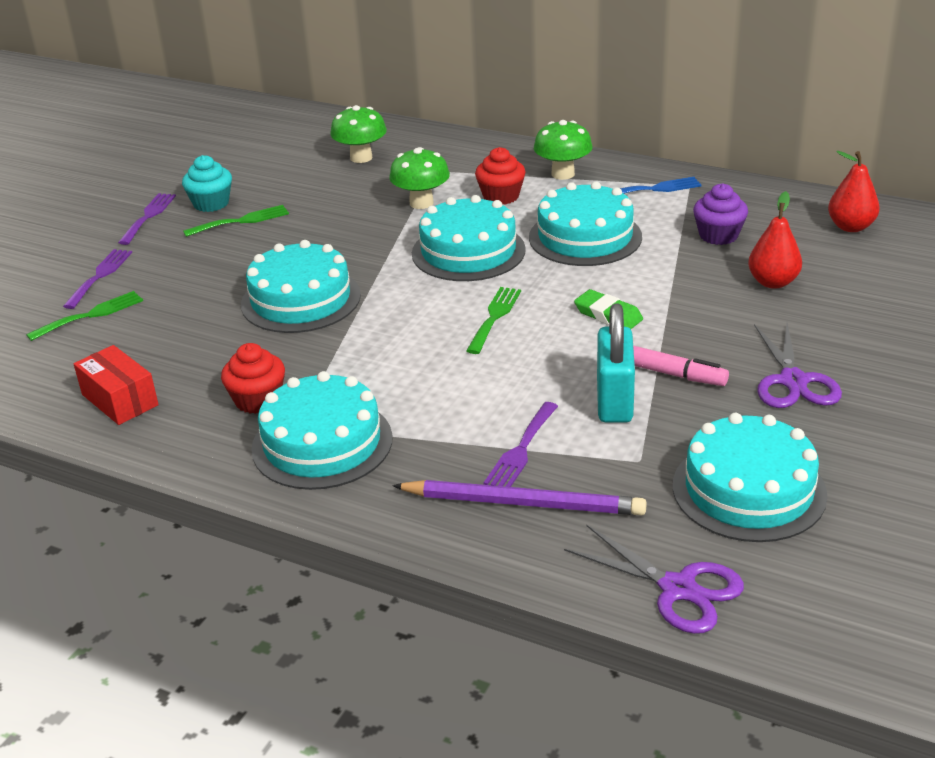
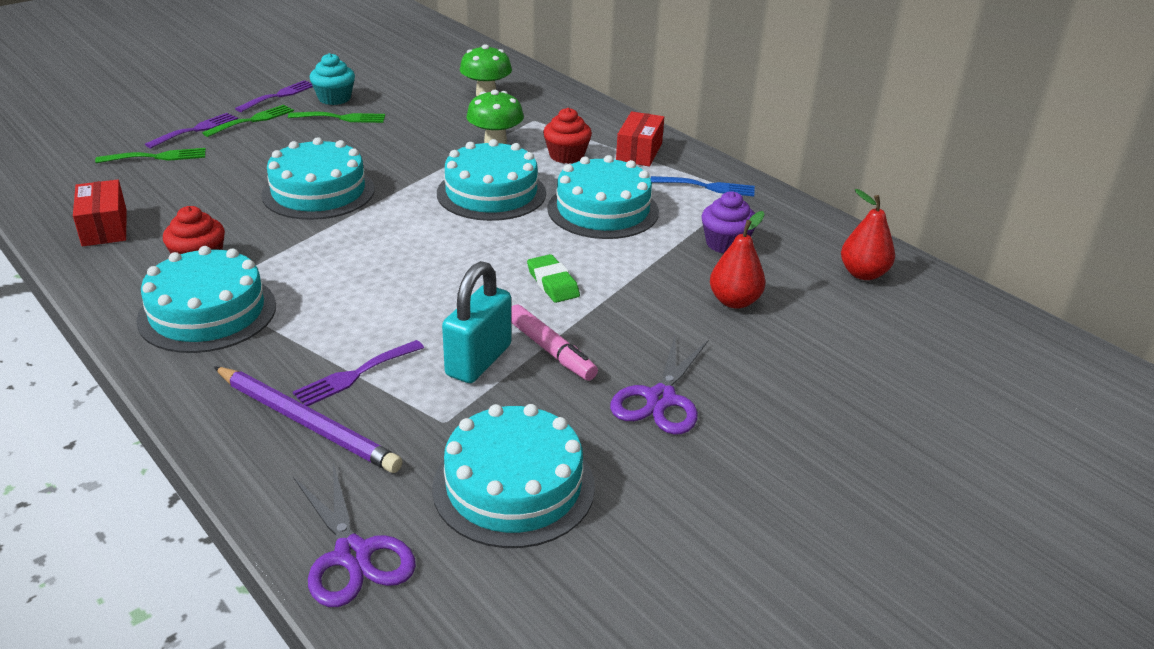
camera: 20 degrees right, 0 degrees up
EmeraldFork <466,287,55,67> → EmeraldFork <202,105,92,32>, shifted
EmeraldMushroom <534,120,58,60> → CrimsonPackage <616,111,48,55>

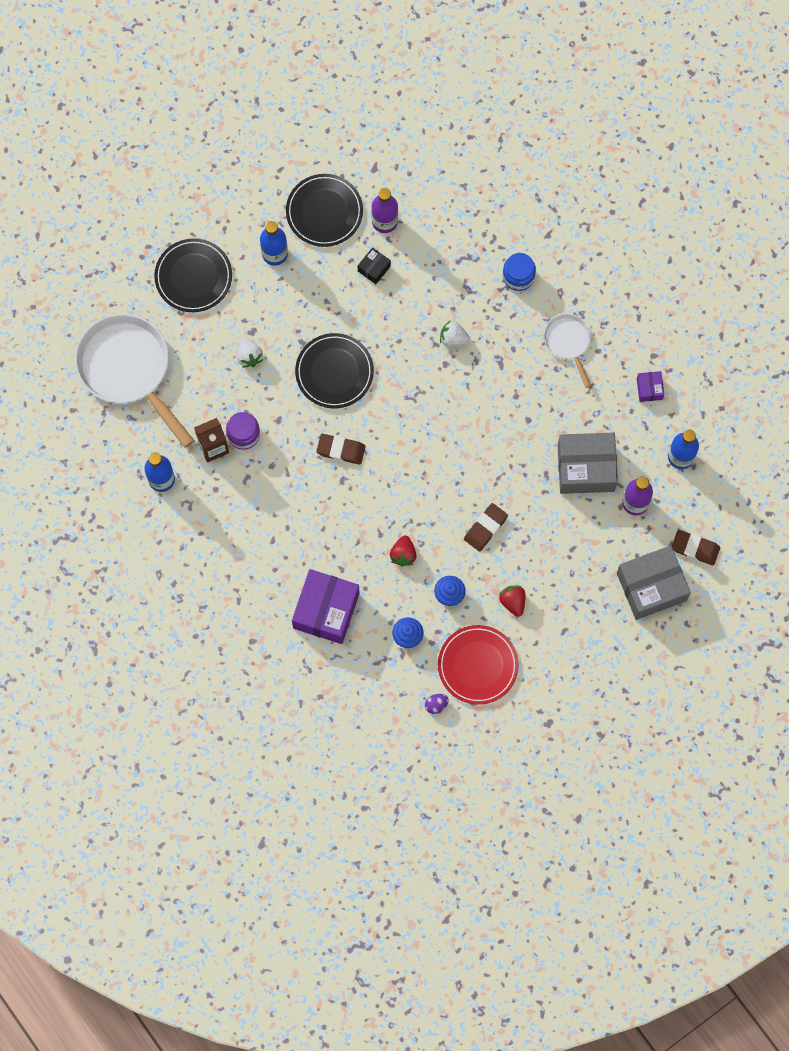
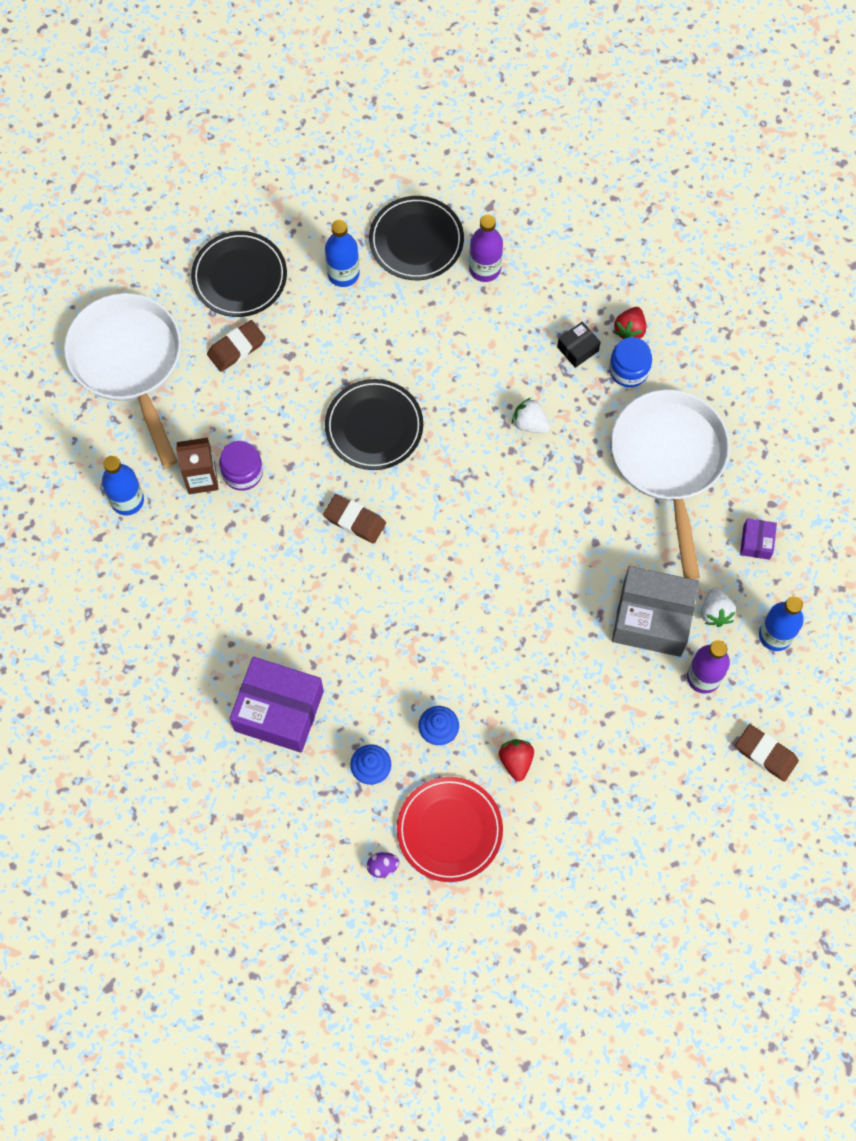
camera: 15 degrees right, 5 degrees down
BrownEraser <464,503,44,49> → BrownEraser <207,320,59,52>, shifted
VioletPackage <292,569,68,75> → VioletPackage <230,657,94,96>, 75 degrees clockwise
JetBlackPackage <358,247,33,37> → JetBlackPackage <557,321,44,47>, shifted
WhiteSkillet <544,313,47,75> → WhiteSkillet <611,390,119,189>, x1.97
CrimsonBerry <390,535,27,32> → CrimsonBerry <614,307,32,32>, shifted
WhiteBerry <237,338,26,30> → WhiteBerry <702,588,34,39>, shifted
AshGreyPackage <617,546,74,74> → -

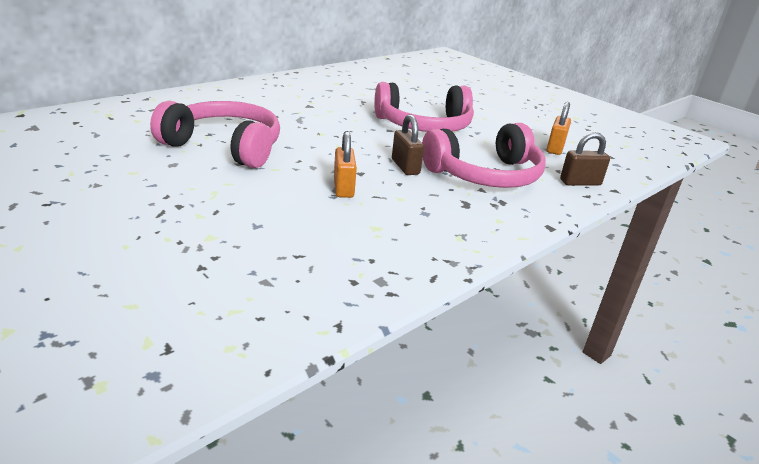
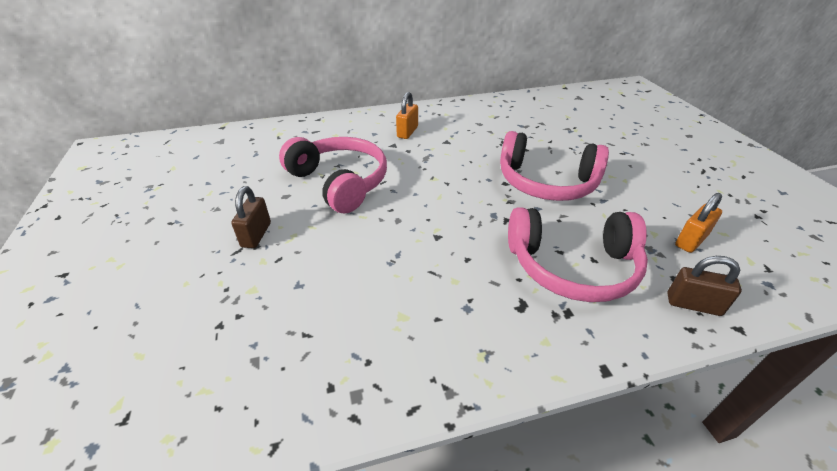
camera: 30 degrees right, 10 degrees up
BrownSmallLock <392,114,32,61> → BrownSmallLock <231,186,40,62>, shifted
OrangeColouredSmallLock <334,131,23,67> → OrangeColouredSmallLock <396,92,22,47>, shifted

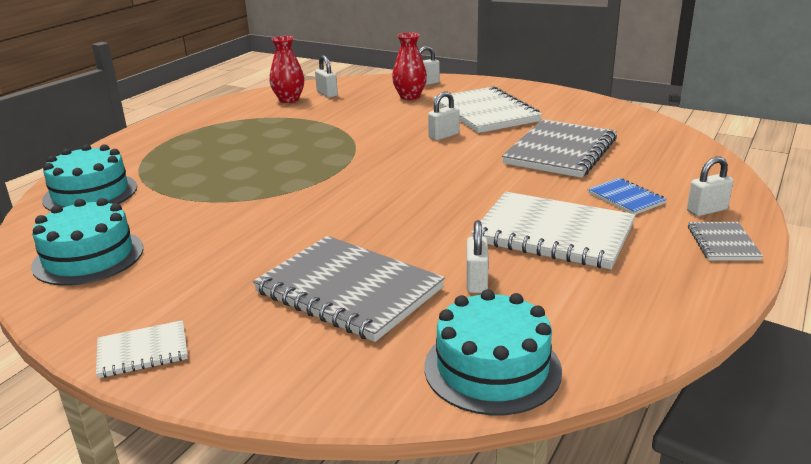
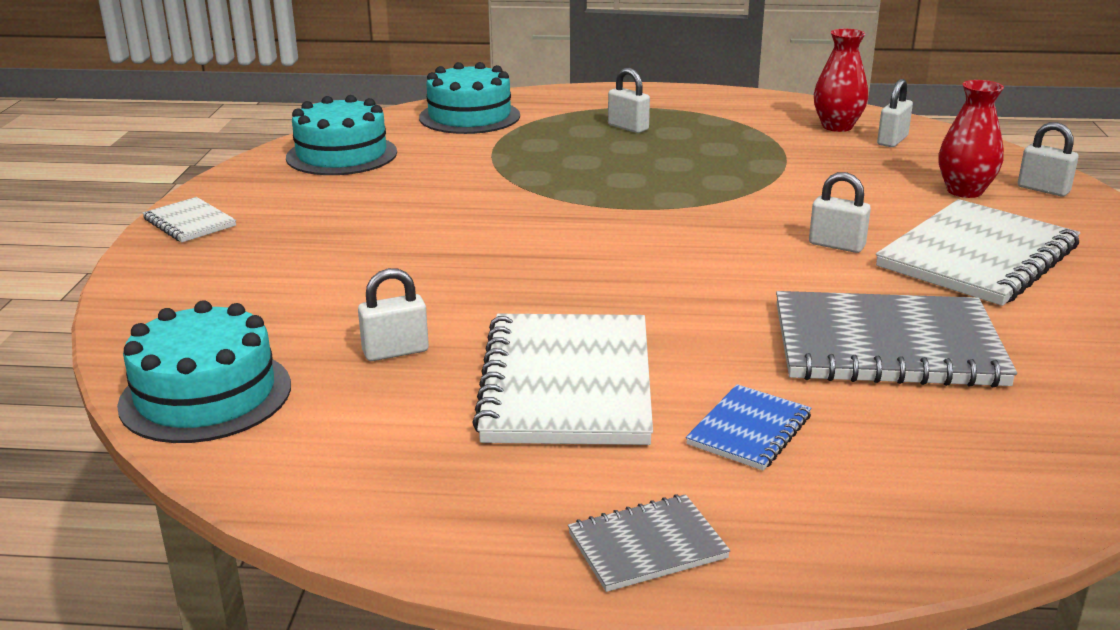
camera: 65 degrees right, 0 degrees up
WhiteSmallLock <687,157,46,59> → WhiteSmallLock <608,68,42,65>, shifted
AshGreyNotepad <253,236,192,106> → -

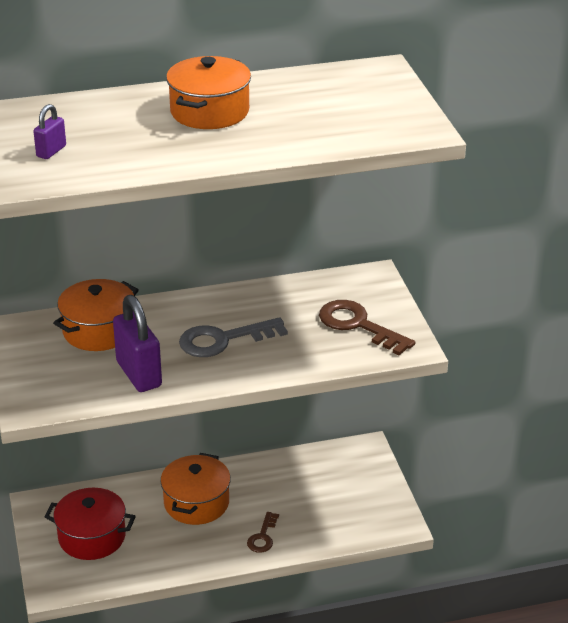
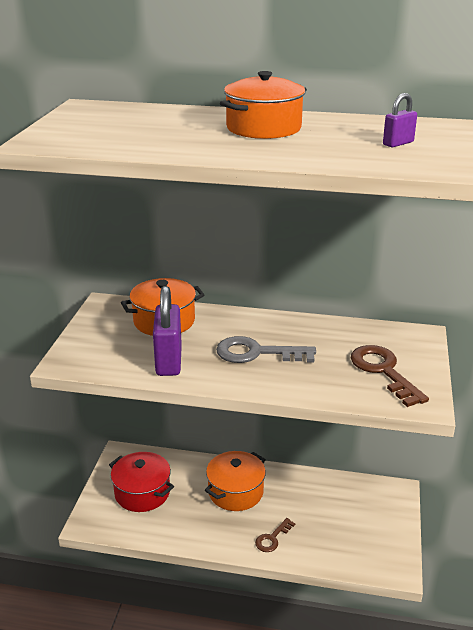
camera: 25 degrees right, 5 degrees down
VioletSmallLock <33,104,33,55> → VioletSmallLock <383,93,34,54>, shifted

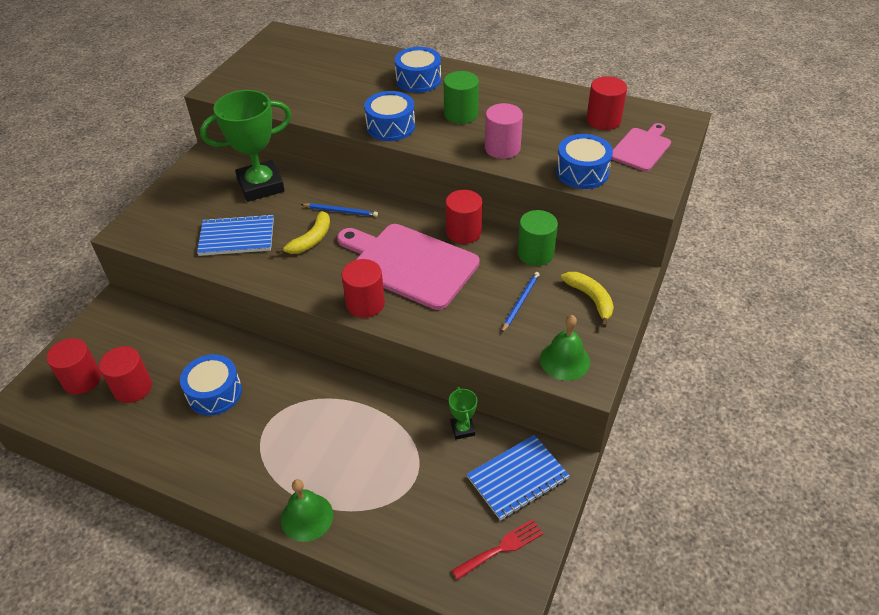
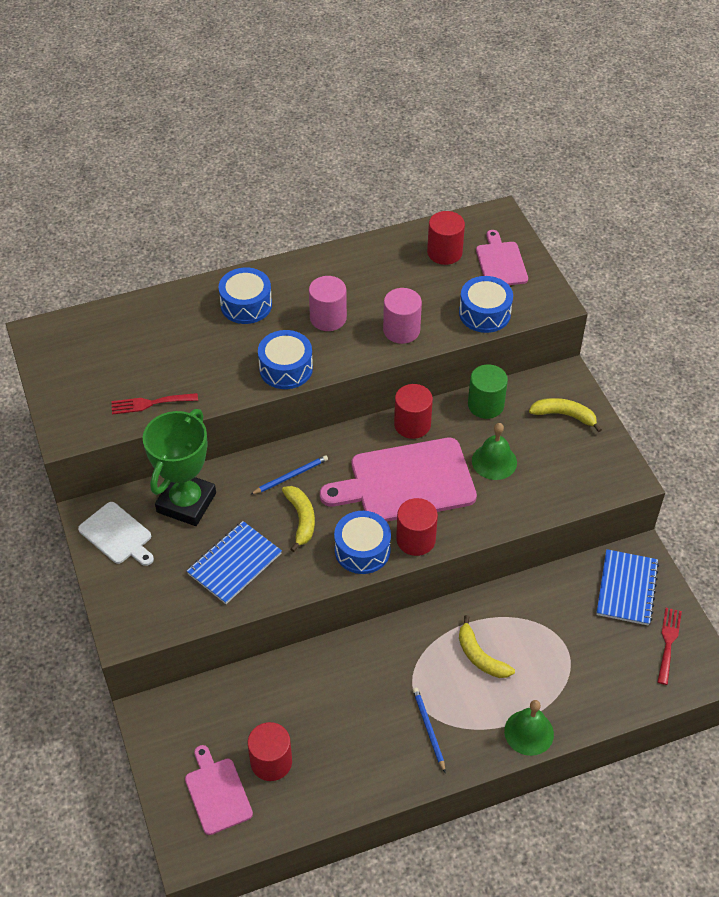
camera: 45 degrees left, 5 degrees up
- → WhiteChoppingBoard <78,502,76,64>
- → CrimsonFork <111,393,87,22>
CrimsonSolidCylinder <46,338,55,56> → PinkChoppingBoard <185,745,68,90>
EmeraldSolidCylinder <444,71,35,53> → PinkSolidCylinder <309,276,38,55>
CobaltDrum <180,354,62,62> → CobaltDrum <334,511,57,63>, shifted
CobaltWoodenPencil <501,272,39,61> → CobaltWoodenPencil <413,688,32,84>, shifted
- → BrightYellowToyBanana <459,615,56,63>
EmeraldSchoolBell <540,315,50,66> → EmeraldSchoolBell <472,423,45,57>, shifted
EmeraldTrophy <449,387,28,53> → -

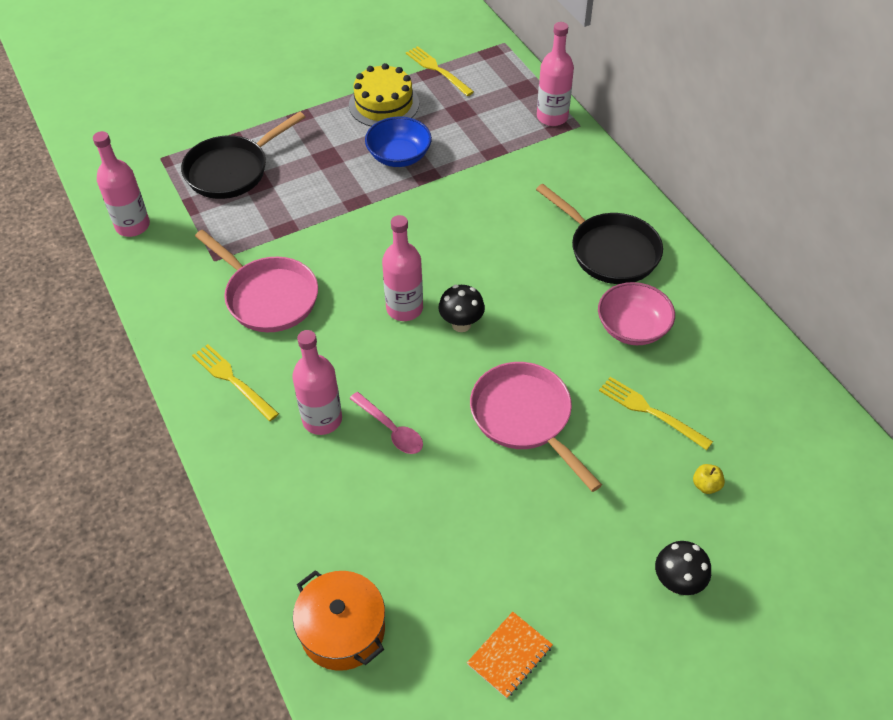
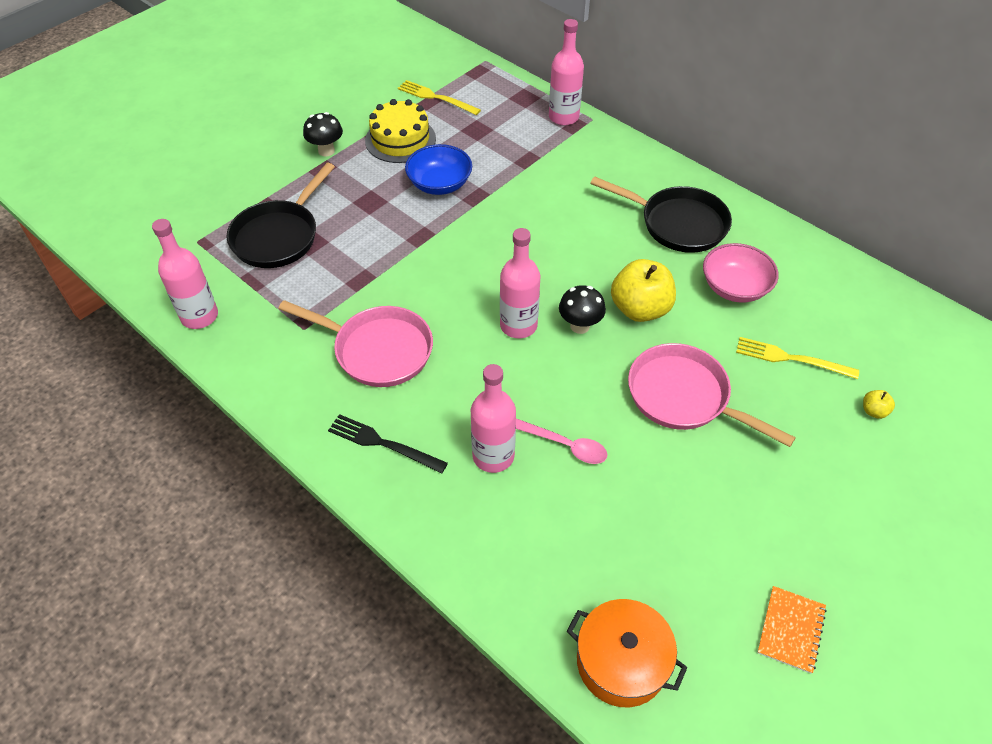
camera: 20 degrees left, 0 degrees up
JetBlackMushroom <655,541,56,54> → JetBlackMushroom <303,112,40,44>, shifted
BrightYellowFork <192,344,87,77> → JetBlackFork <328,414,120,60>
- → BrightYellowToyApple <611,259,65,63>

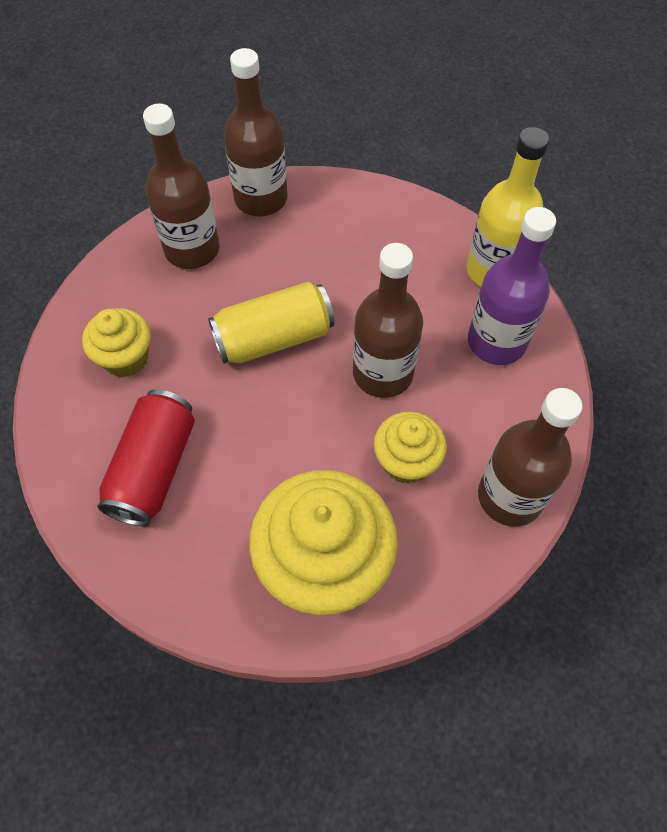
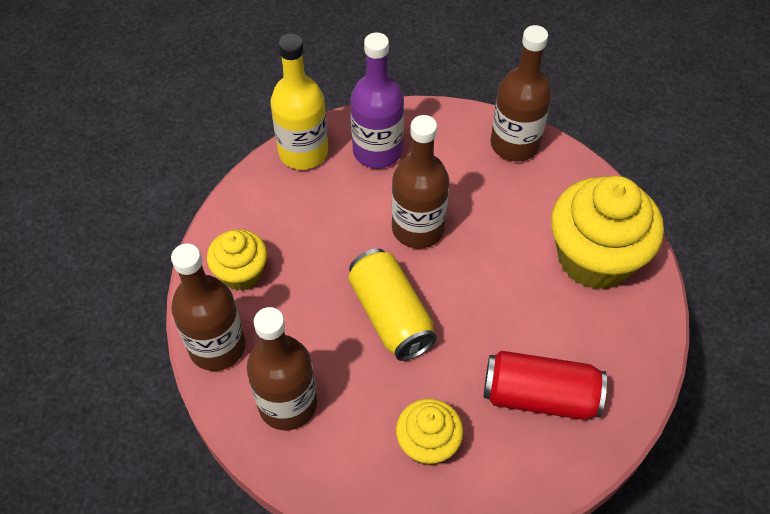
camera: 95 degrees left, 5 degrees down
BrightYellowCupcake <374,412,73,72> → BrightYellowCupcake <207,229,60,62>, shifted

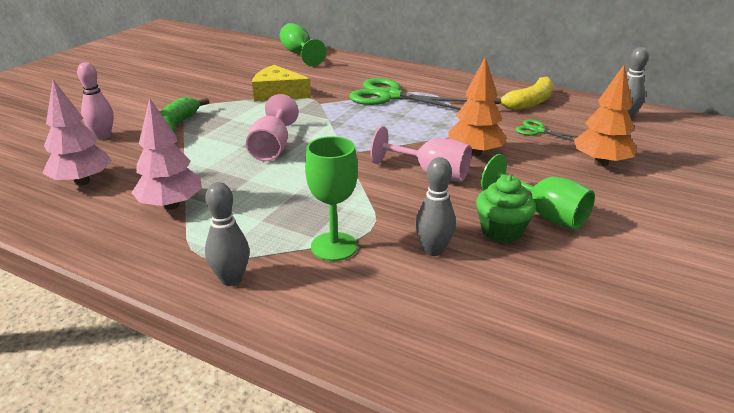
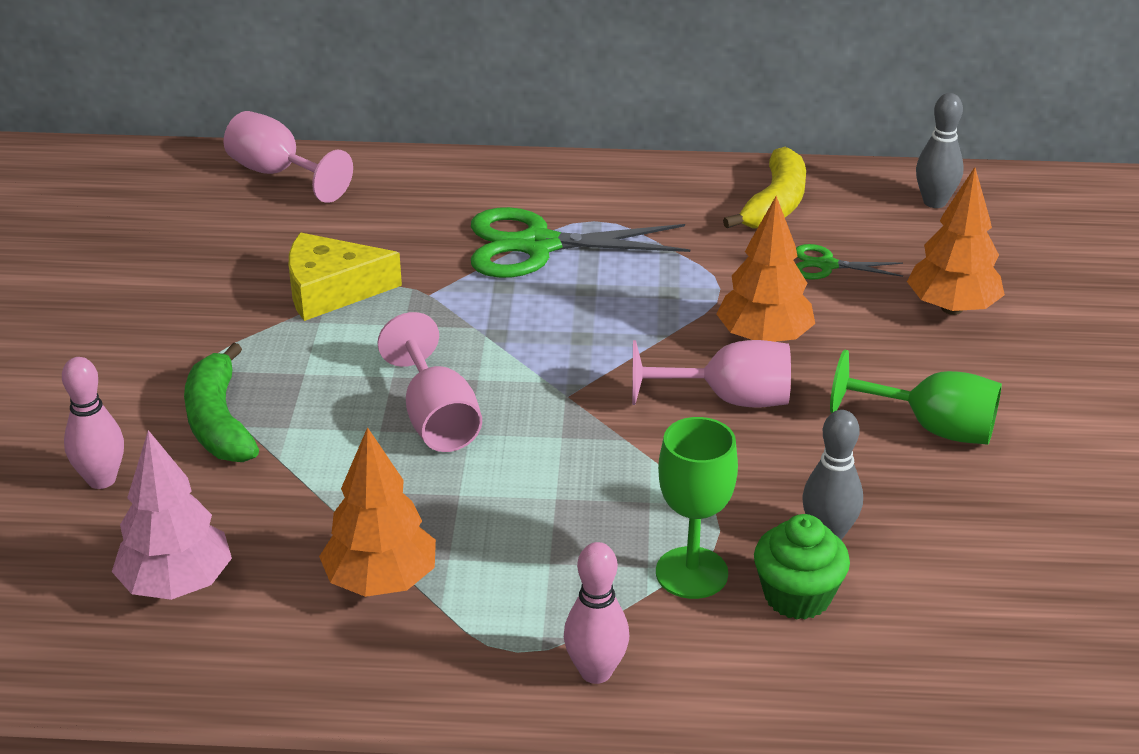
camera: 25 degrees left, 5 degrees up
EmeraldGoblet <280,23,46,43> → PinkGoblet <224,111,129,92>
PinkFirTree <131,98,71,112> → OrangeColouredFirTree <319,427,117,170>
AshGreyBowlingPin <205,182,44,104> → PinkBowlingPin <564,542,65,142>
EmeraldCupcake <476,175,60,68> → EmeraldCupcake <754,514,96,106>, shifted

